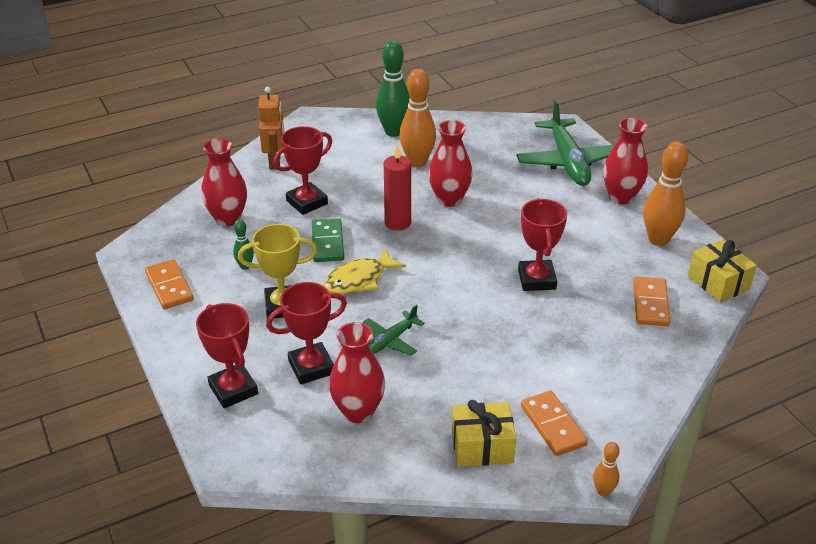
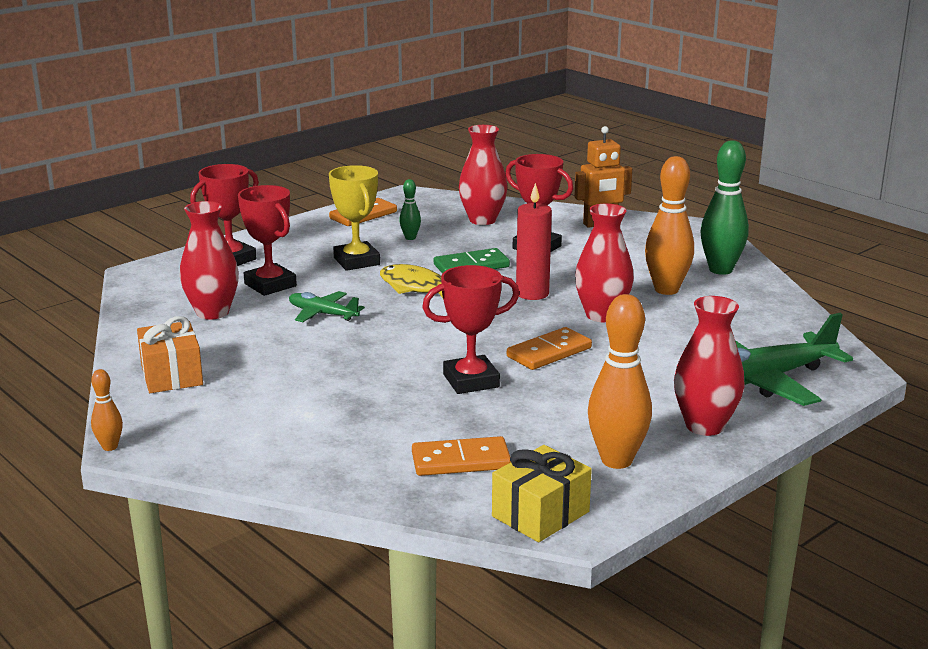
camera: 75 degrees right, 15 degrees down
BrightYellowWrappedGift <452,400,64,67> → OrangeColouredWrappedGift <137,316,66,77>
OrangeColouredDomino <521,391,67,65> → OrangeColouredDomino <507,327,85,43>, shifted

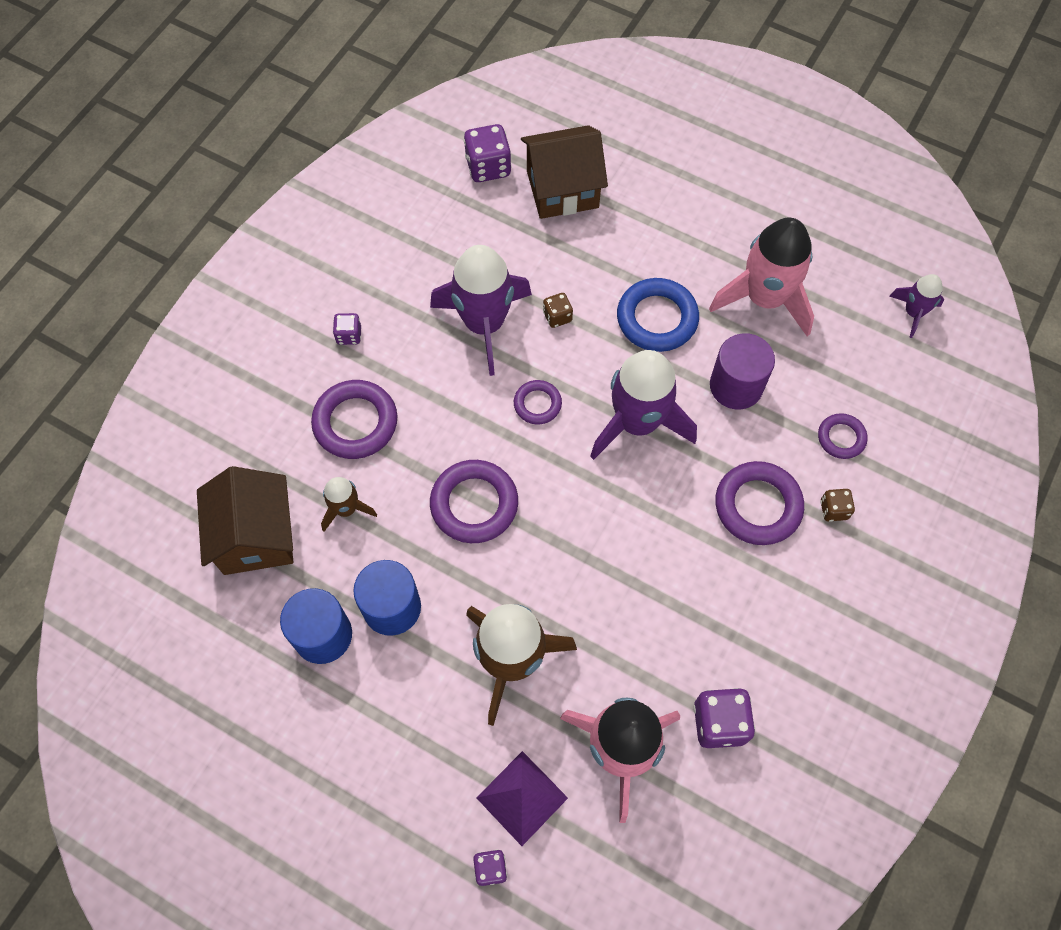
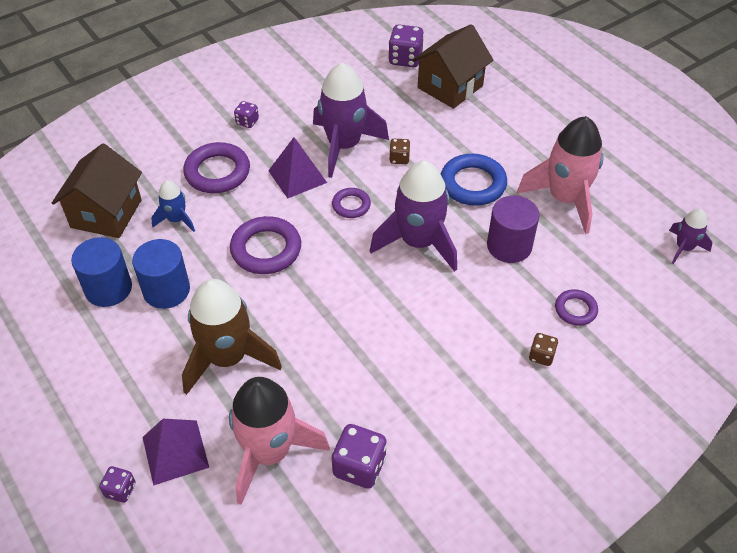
camera: 25 degrees right, 15 degrees down
BrownRocket <321,477,56,55> → CobaltRocket <151,180,44,52>
- → VioletPyramidShape <268,137,59,62>
BrownToyHouse <521,125,87,94> → BrownToyHouse <412,24,81,85>, 60 degrees counterclockwise
VioletTorus <715,461,89,84> → -

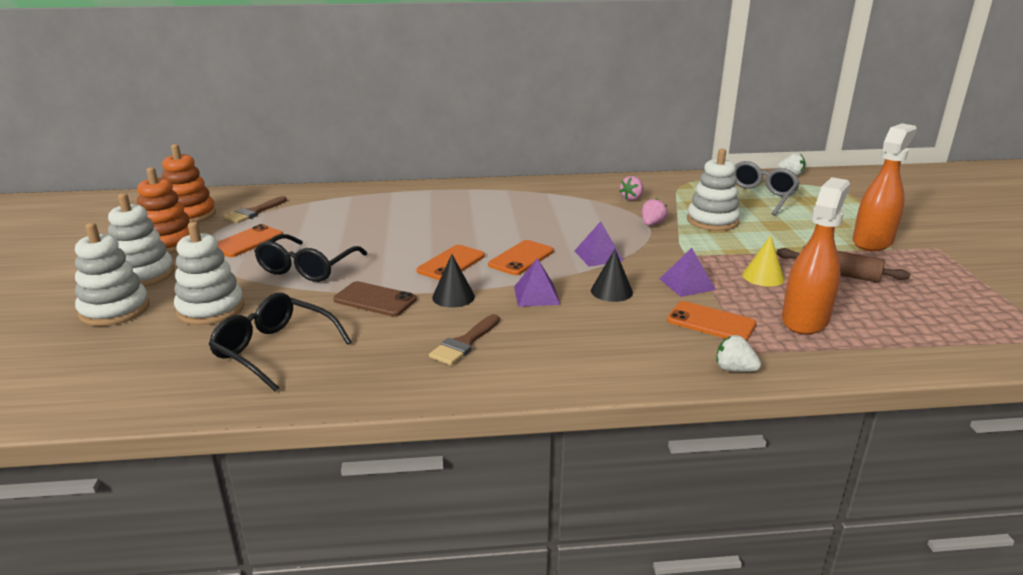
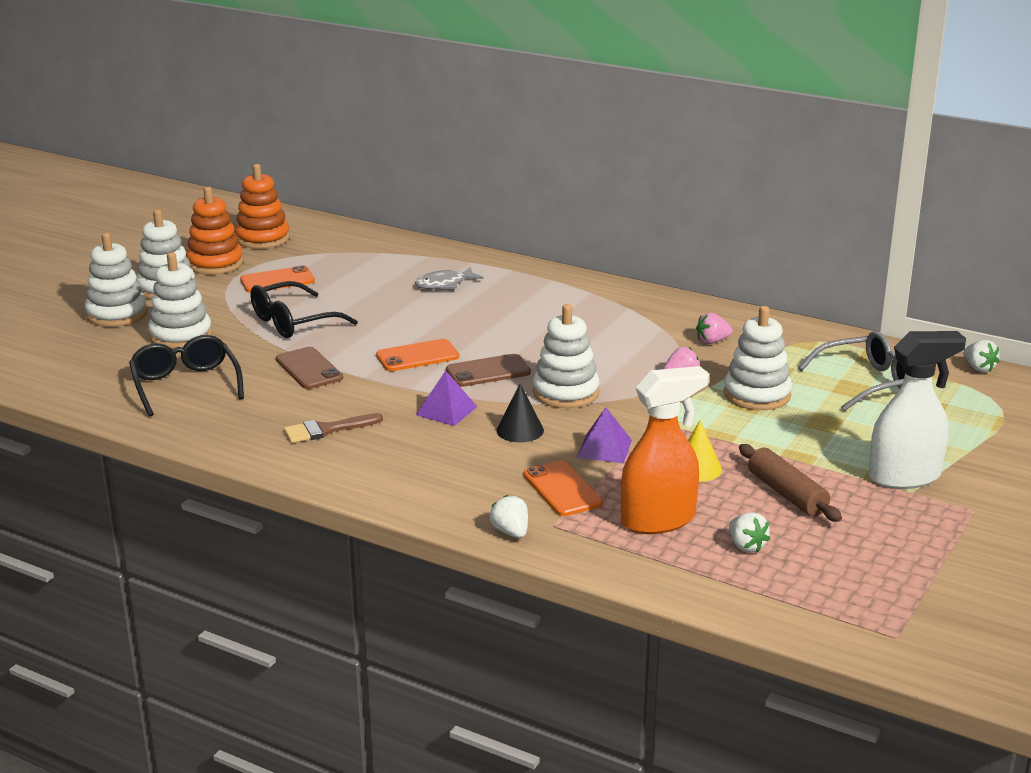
camera: 35 degrees right, 0 degrees up
- → AshGreyToyFish <415,267,69,22>
OrangeColouredSmartphone <488,240,66,35> → BrownSmartphone <446,354,85,33>
VioletPyramidShape <575,221,48,46> → WhiteStackingToy <533,304,66,104>
- → WhiteBerry <729,512,41,41>
OrangeColouredSprayer <853,123,64,128> → WhiteSprayer <868,331,98,158>
BrownBrush <224,196,63,27> → -
JetBlackConeShape <432,254,43,54> → -

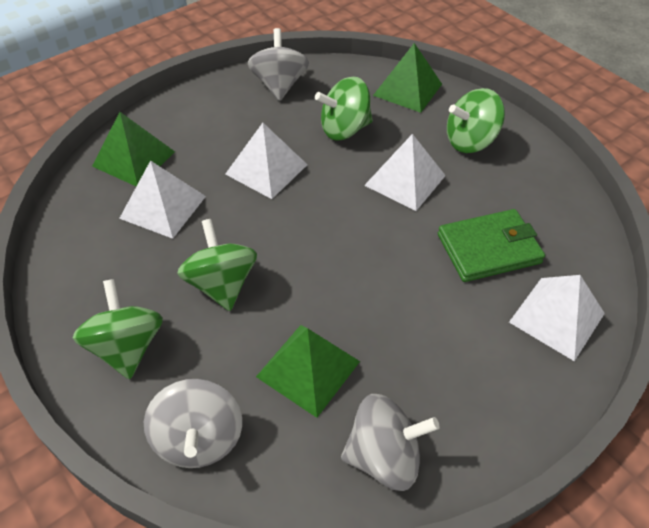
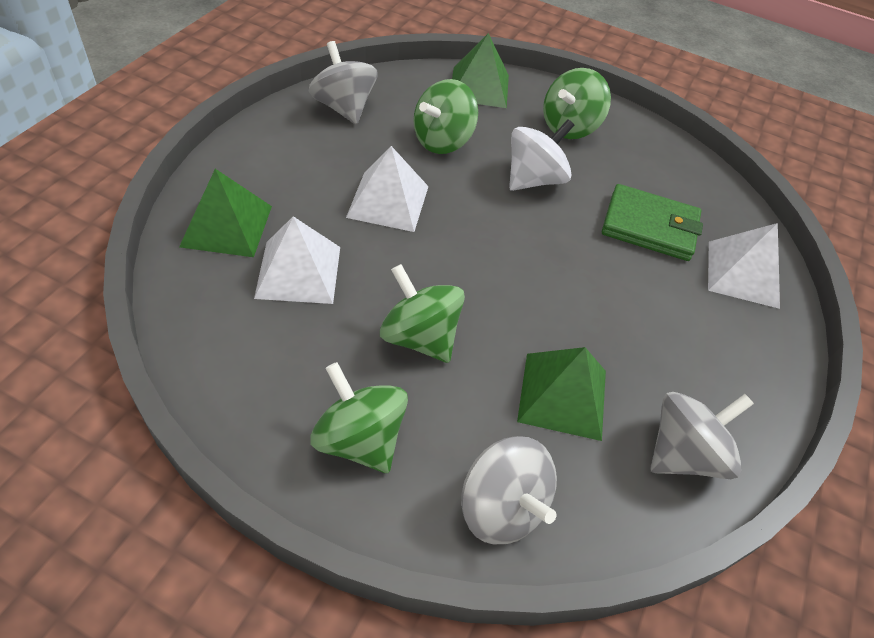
camera: 30 degrees left, 0 degrees up
WhitePyramidShape <364,134,82,77> → WhiteSpinningTop <509,119,65,72>
EmeraldCardWallet <438,209,107,73> → EmeraldCardWallet <602,184,101,77>, 60 degrees clockwise

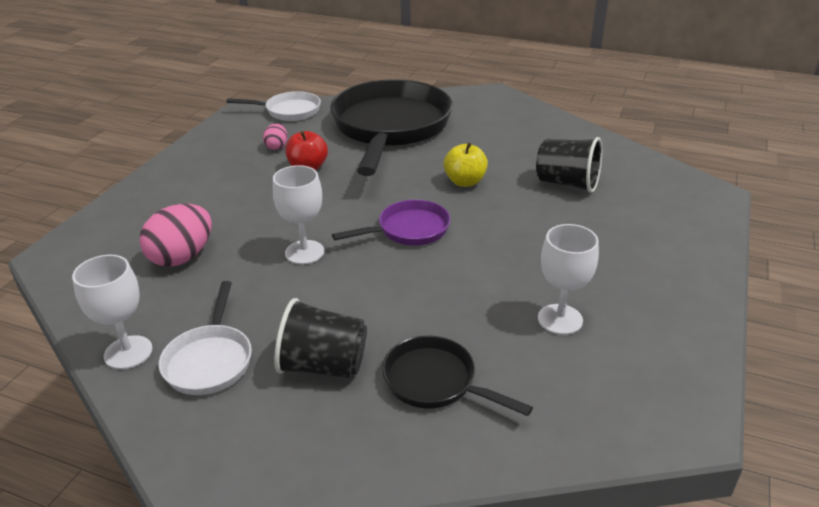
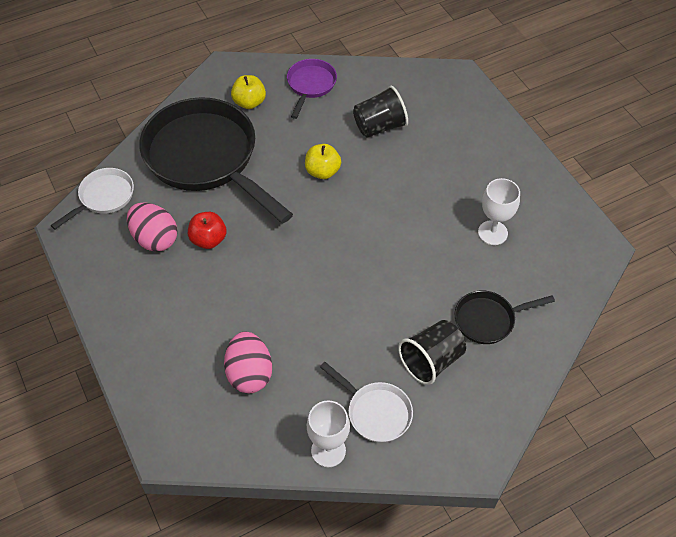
camera: 50 degrees left, 20 degrees up
PinkEggShape <263,123,24,27> → PinkEggShape <127,202,50,50>, x1.88
- → BrightYellowToyApple <231,75,35,34>
VioletSkillet <332,199,119,46> → VioletSkillet <287,59,50,60>, shifted
WhiteGoblet <272,165,52,100> → -

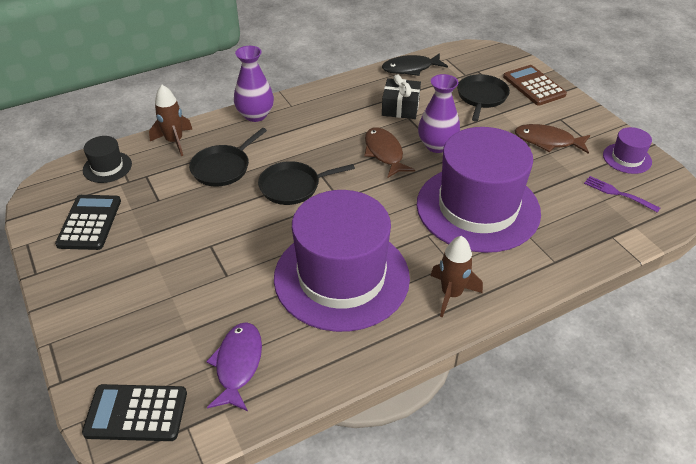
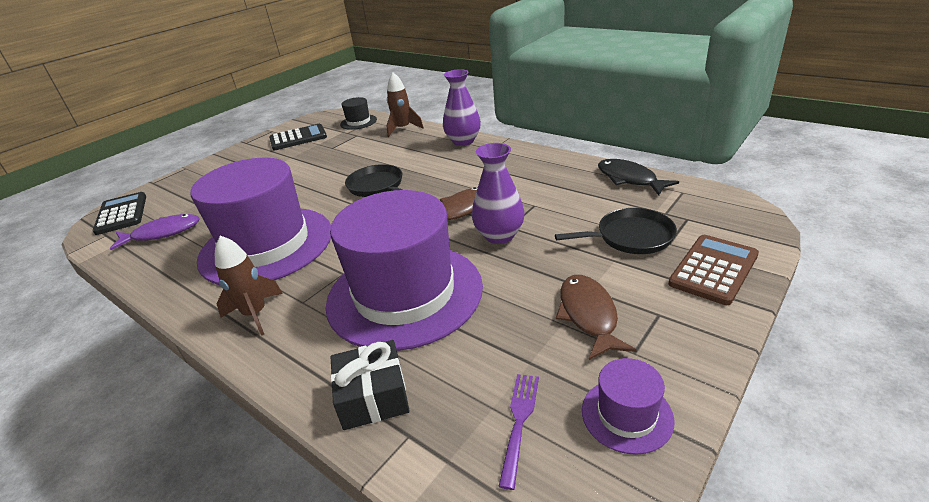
camera: 70 degrees right, 10 degrees down
JetBlackWrappedGift <382,74,39,45> → JetBlackWrappedGift <331,340,79,90>, shifted
JetBlackSkillet <189,128,78,59> → -

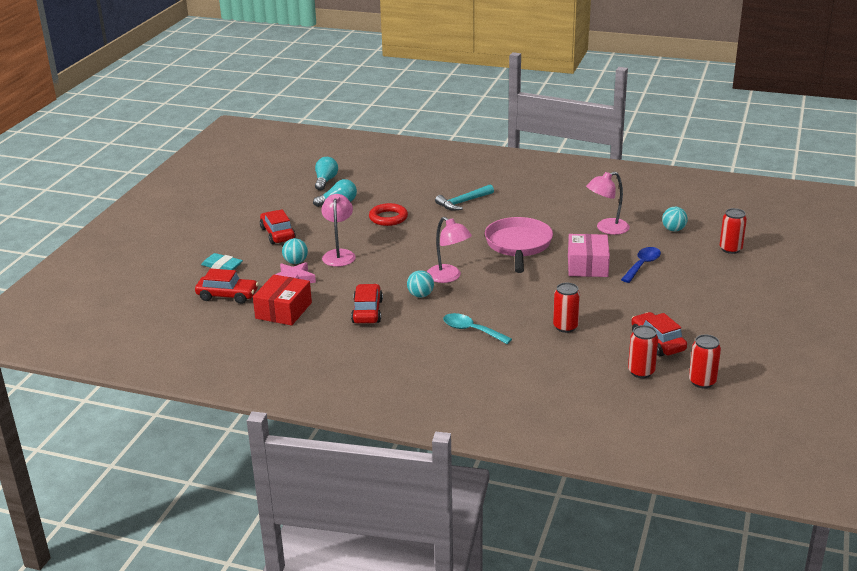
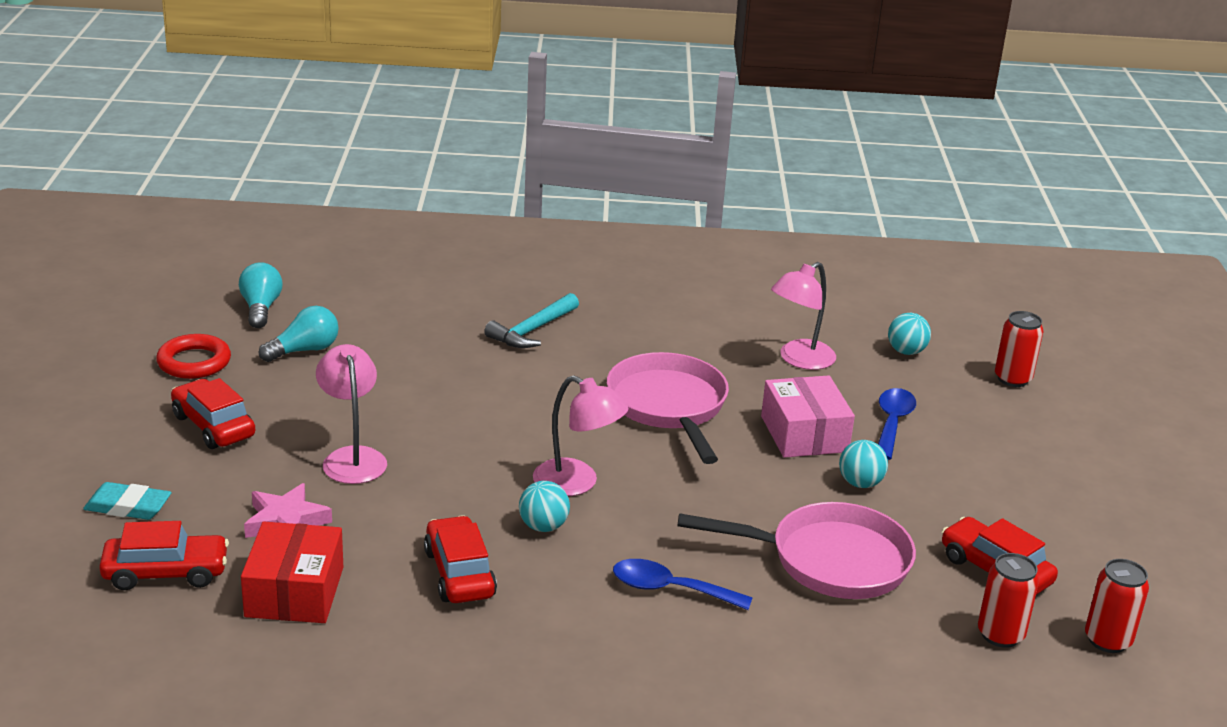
camera: 20 degrees left, 0 degrees up
CrimsonTorus <369,203,39,23> → CrimsonTorus <156,334,75,45>, shifted
TealSpoon <443,313,69,31> → CobaltSpoon <613,559,140,51>
CrimsonSodaCan <553,283,27,50> → PinkSkillet <678,502,238,97>
TealPlayBall <282,238,26,26> → TealPlayBall <839,440,49,48>, shifted

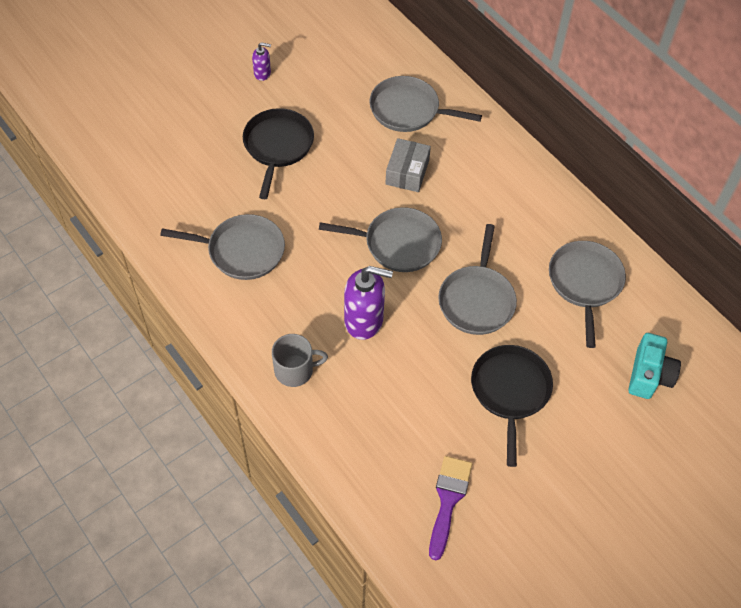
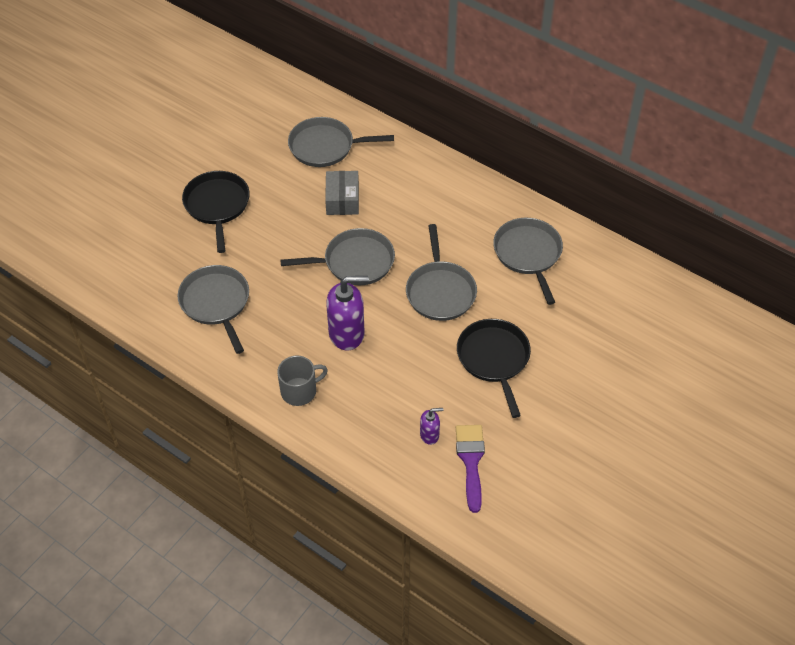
camera: 15 degrees left, 5 degrees down
AshGreySkillet <160,214,125,66> → AshGreySkillet <177,265,72,89>, 105 degrees counterclockwise
VioletPumpBottle <252,42,19,39> → VioletPumpBottle <420,408,24,37>, shifted
TealCamera <628,333,53,66> → -

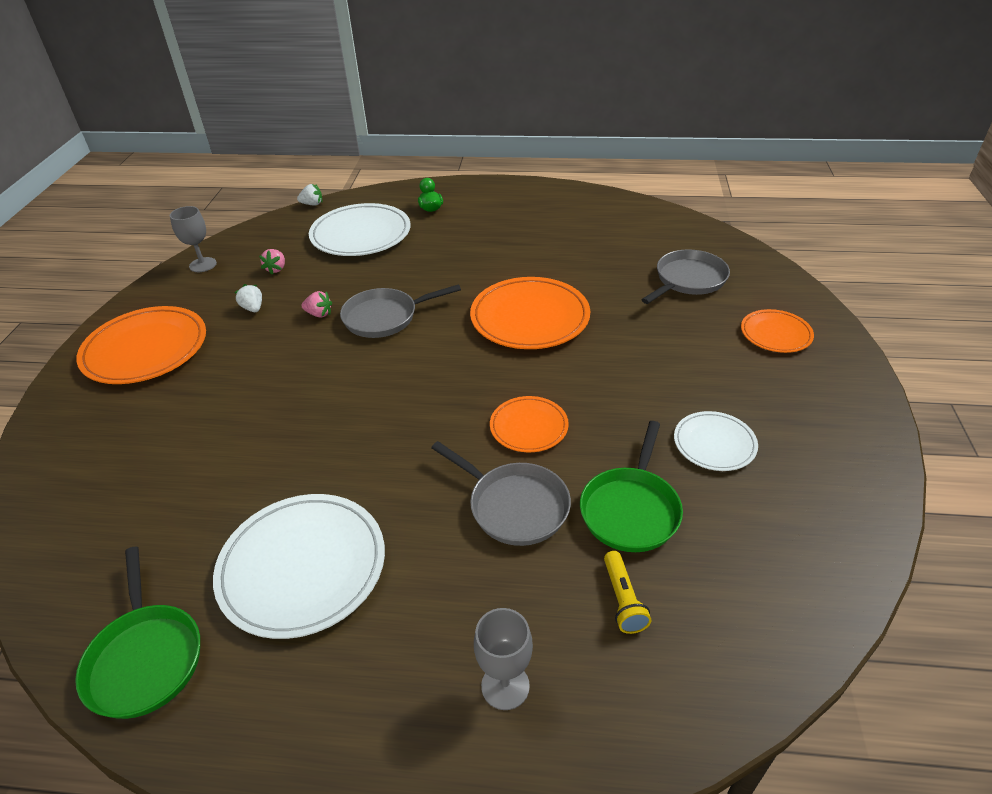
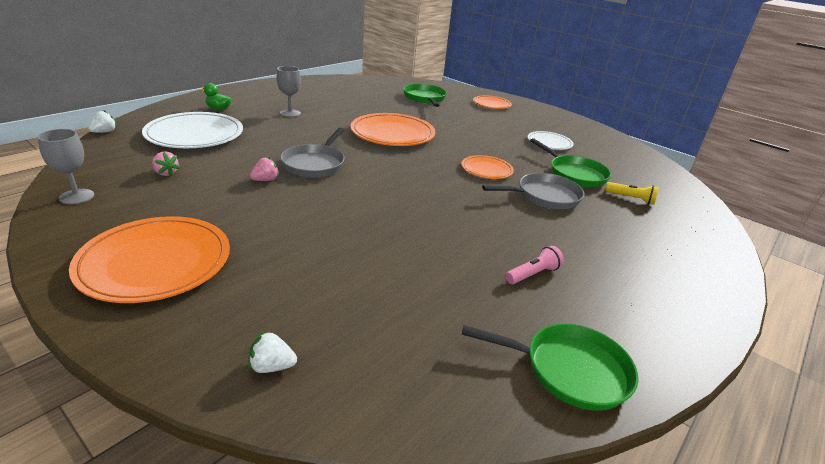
camera: 60 degrees left, 10 degrees down
WhiteBerry <234,284,28,28> → WhiteBerry <249,331,48,42>, shifted
AshGreyGoblet <474,608,59,102> → AshGreyGoblet <277,66,24,51>, shifted
AshGreySkillet <641,249,89,55> → EmeraldSkillet <403,84,44,23>
WhiteFlatDish <213,494,172,145> → PinkTorch <505,246,59,38>

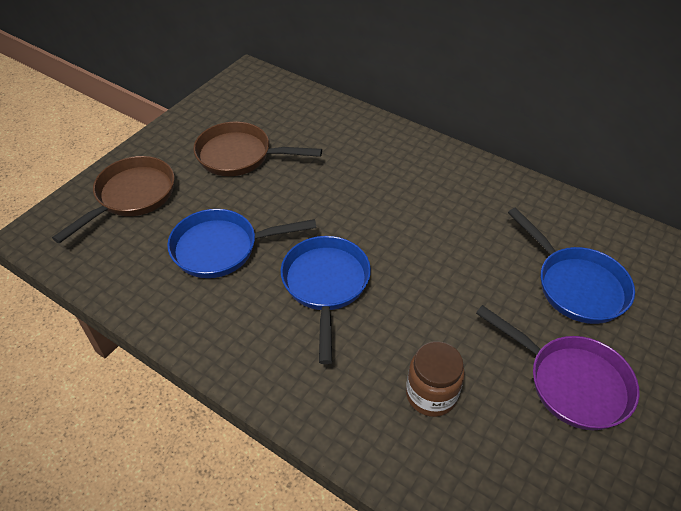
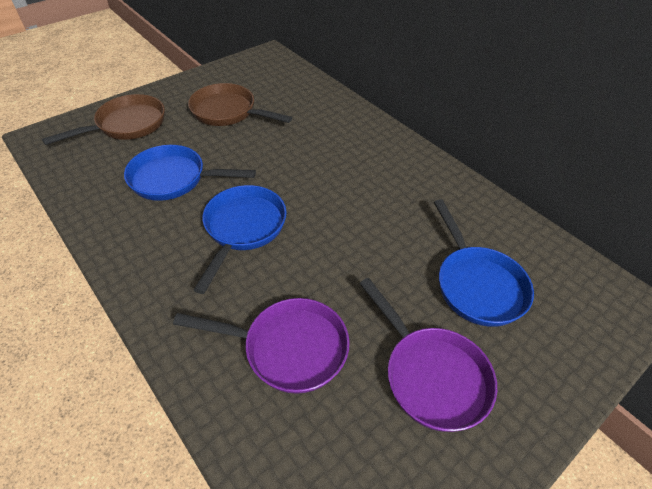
camera: 15 degrees right, 0 degrees up
BrownJar <406,341,59,76> → VioletSkillet <173,298,176,96>

